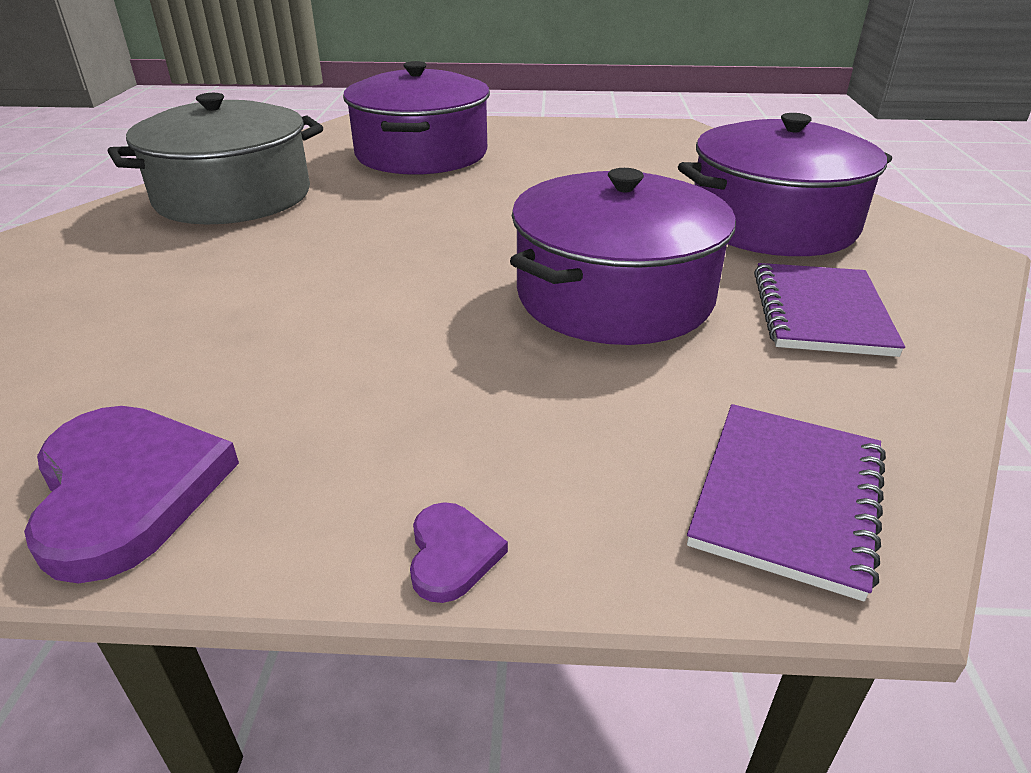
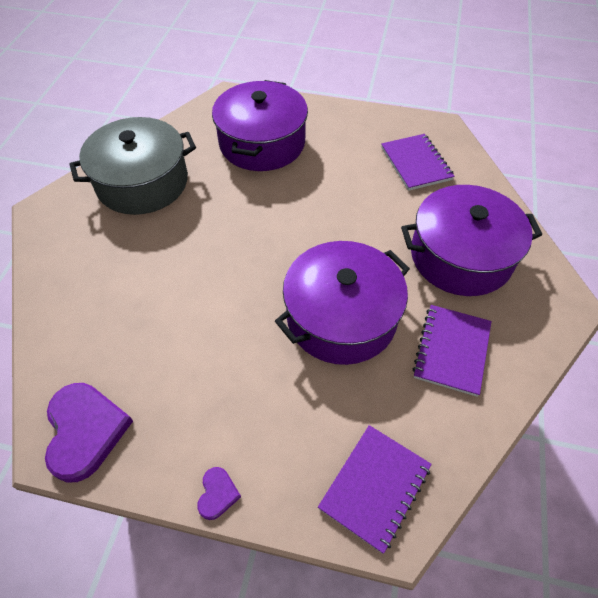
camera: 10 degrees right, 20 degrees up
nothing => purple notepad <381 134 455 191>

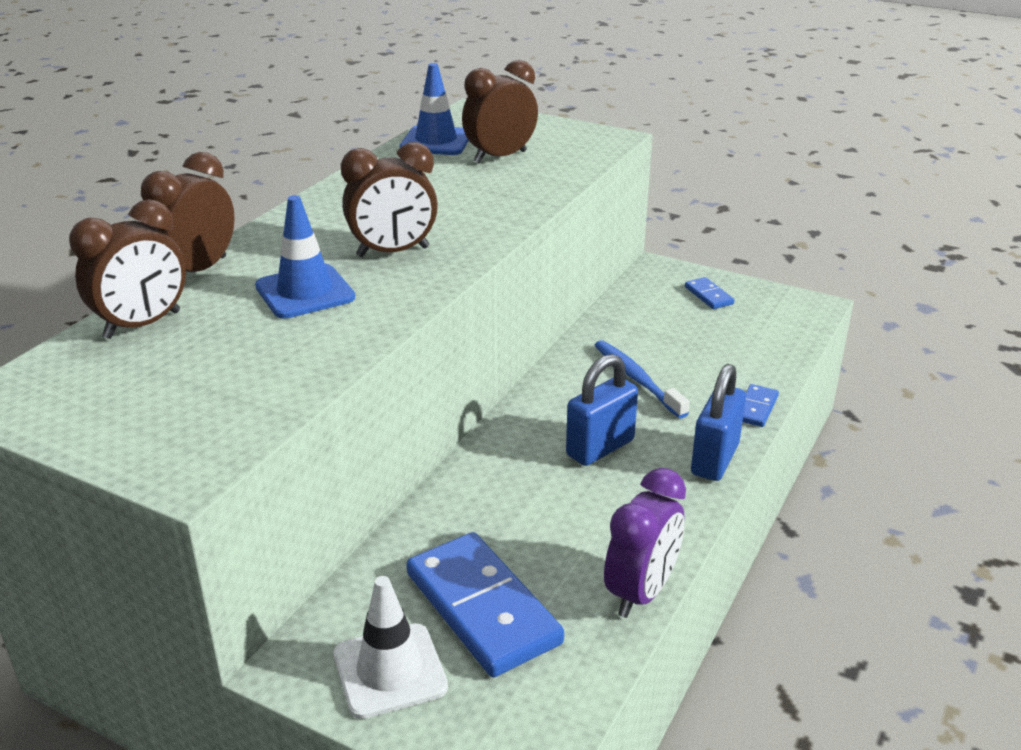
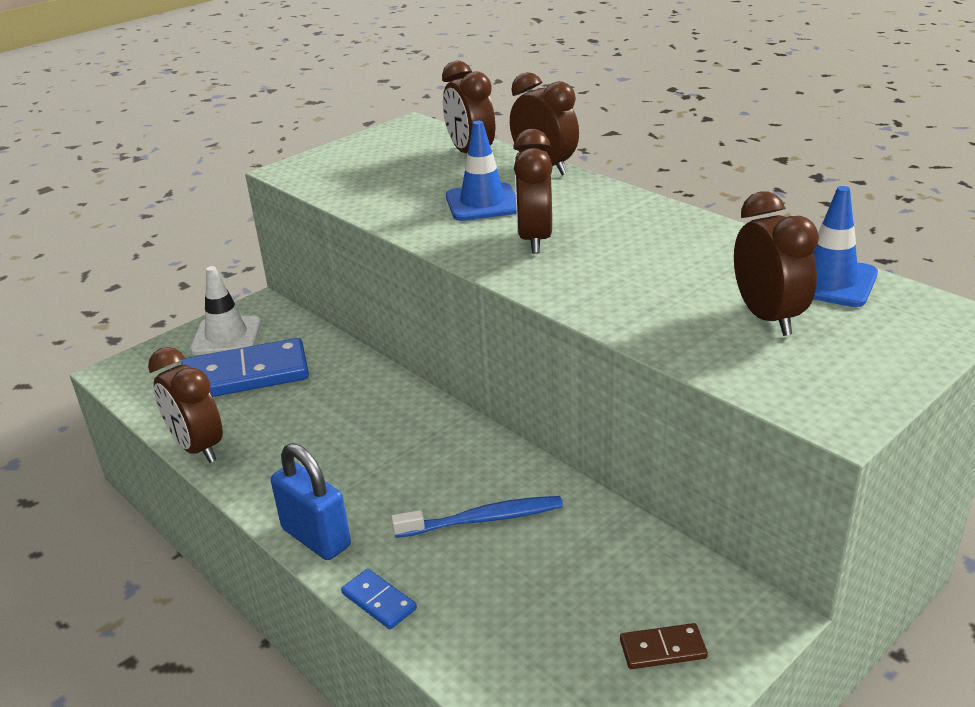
camera: 110 degrees right, 0 degrees up
royal blue small lock <566 354 638 466> => nothing
purple bedside clock <604 468 686 618> => russet bedside clock <148 347 223 463>
royal blue domino <685 277 734 309> => russet domino <620 623 708 669>

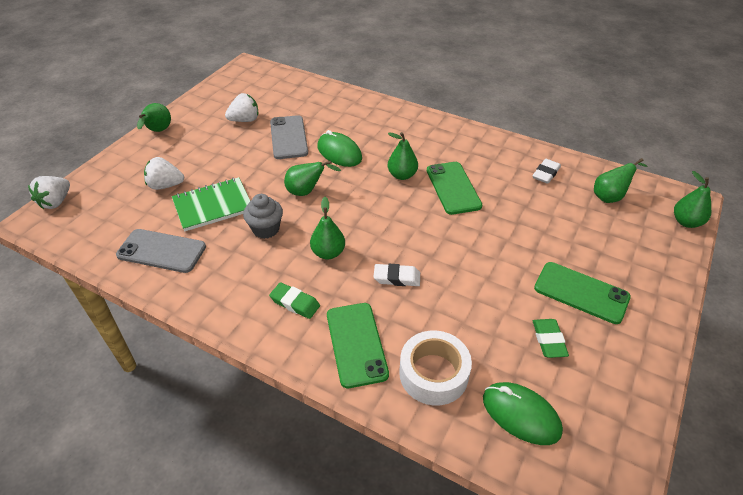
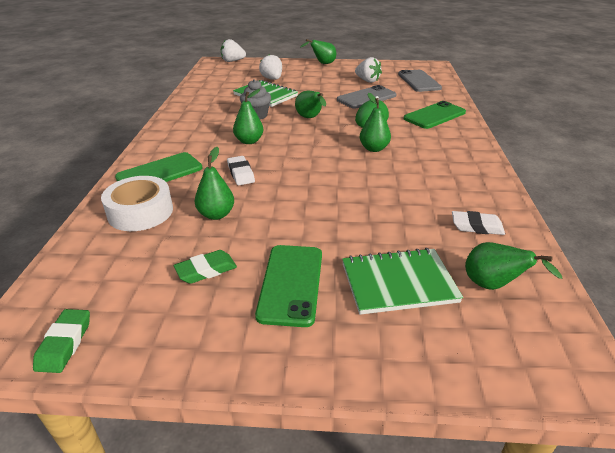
camera: 65 degrees right, 10 degrees down
leaf-green computer mouse <483 382 563 445> => nothing
nothing => leaf-green notepad <342 248 463 315>
grey phone <116 229 206 273> => grey phone <398 70 442 92>, moved
leaf-green eraser <269 282 320 319> => leaf-green eraser <33 309 90 373>, moved
leaf-green phone <427 162 482 215> => leaf-green phone <404 101 466 129>, moved
leaf-green toy pear <674 171 711 228> => leaf-green toy pear <195 147 234 220>, moved

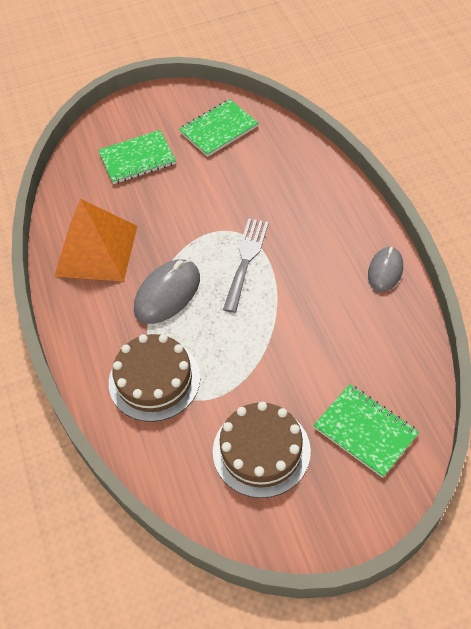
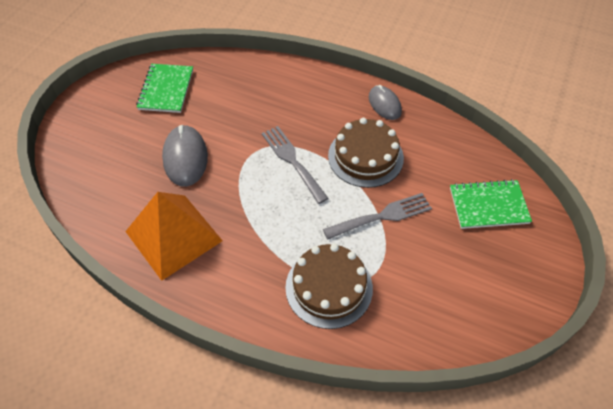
camera: 50 degrees left, 0 degrees up
leaf-green notepad <98 130 176 184> => nothing
nothing => grey table fork <323 193 432 240>
grey computer mouse <134 259 200 324> => grey computer mouse <162 125 208 187>, moved
russet gateau <213 402 311 498> => russet gateau <328 118 404 188>, moved

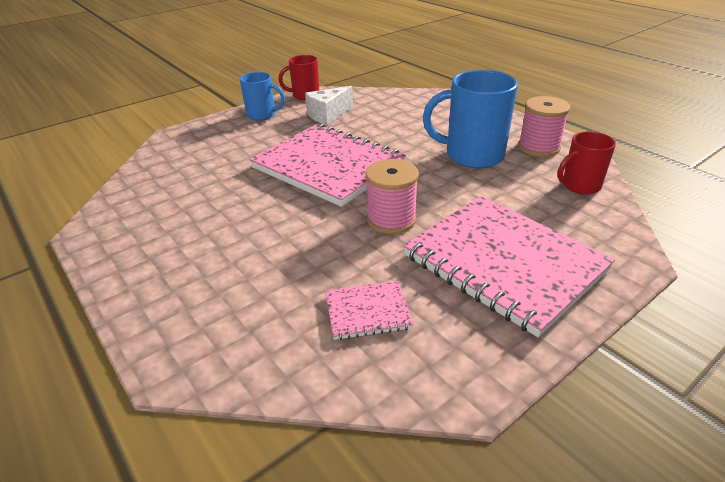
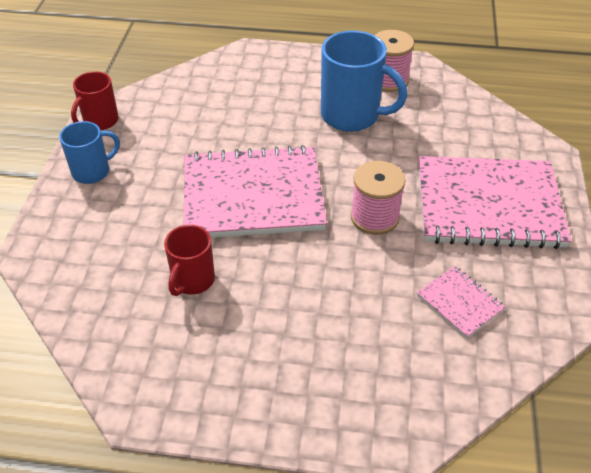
camera: 45 degrees left, 10 degrees up
pure white cheese <305 86 353 125> => nothing
crimson coffee mug <557 131 616 195> => crimson coffee mug <164 225 215 296>, moved
rosy notepad <325 281 413 340> => rosy notepad <417 266 506 339>, 75 degrees counterclockwise
royal blue coffee mug <423 70 518 168> => royal blue coffee mug <321 31 407 132>, 120 degrees counterclockwise

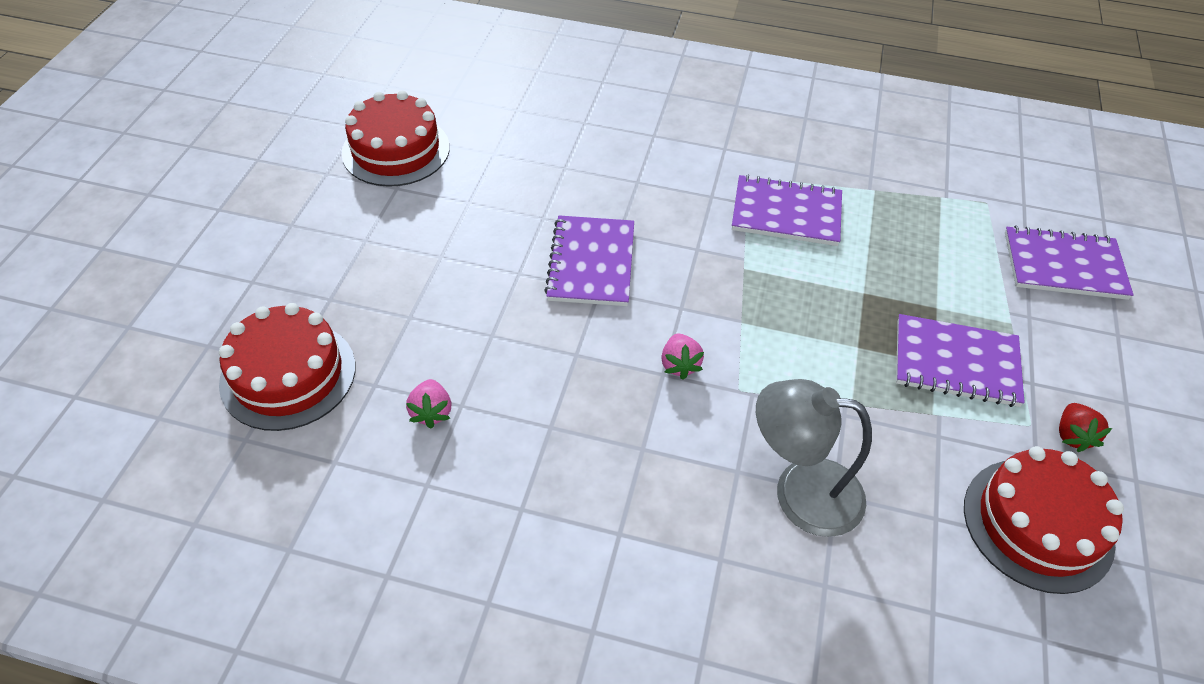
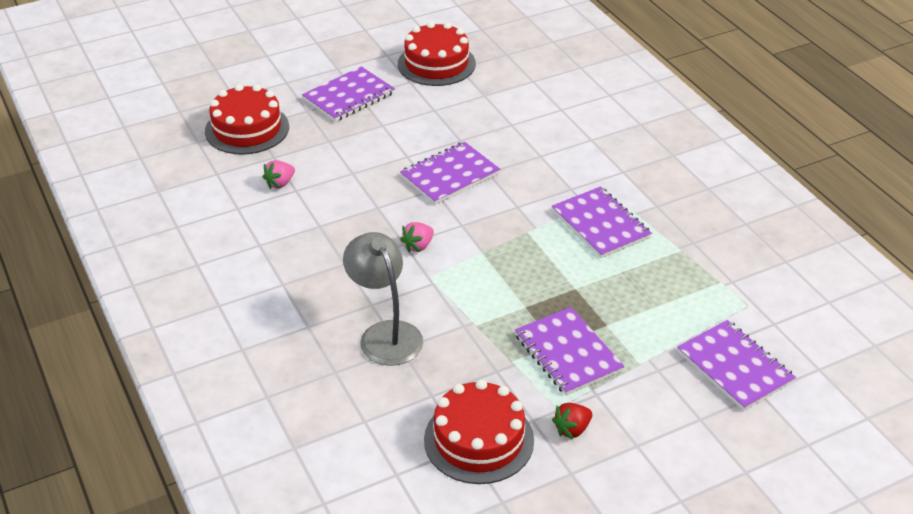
camera: 50 degrees right, 10 degrees down
nothing => purple notepad <302 66 395 122>

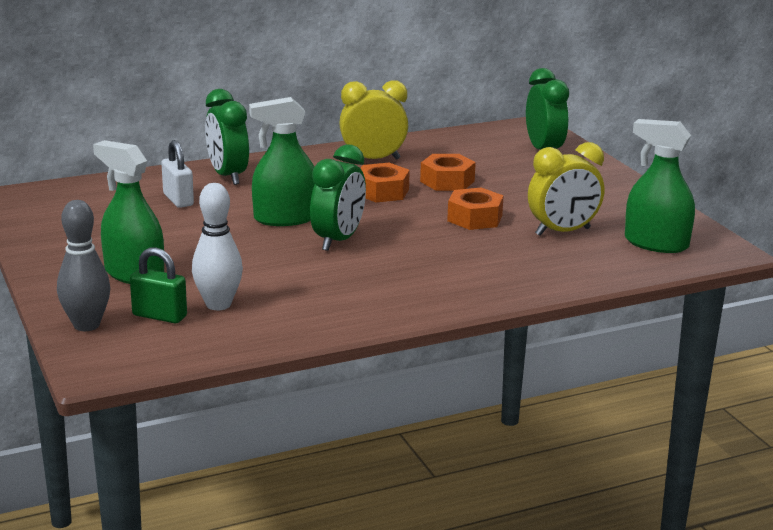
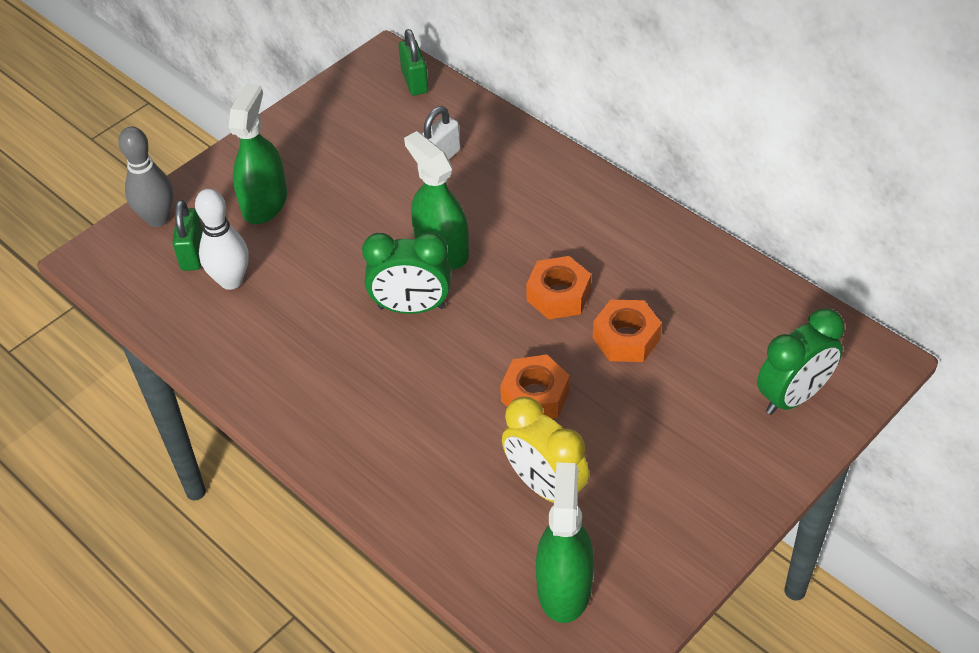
camera: 70 degrees right, 25 degrees up
leaf-green bedside clock <205 89 249 185> => nothing
golden bedside clock <339 80 408 160> => nothing
nothing => leaf-green small lock <399 29 428 96>

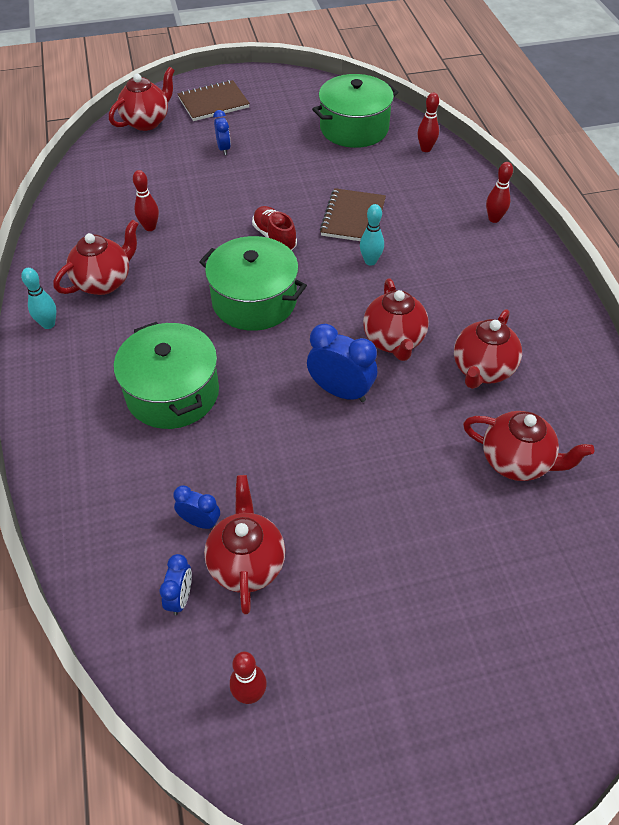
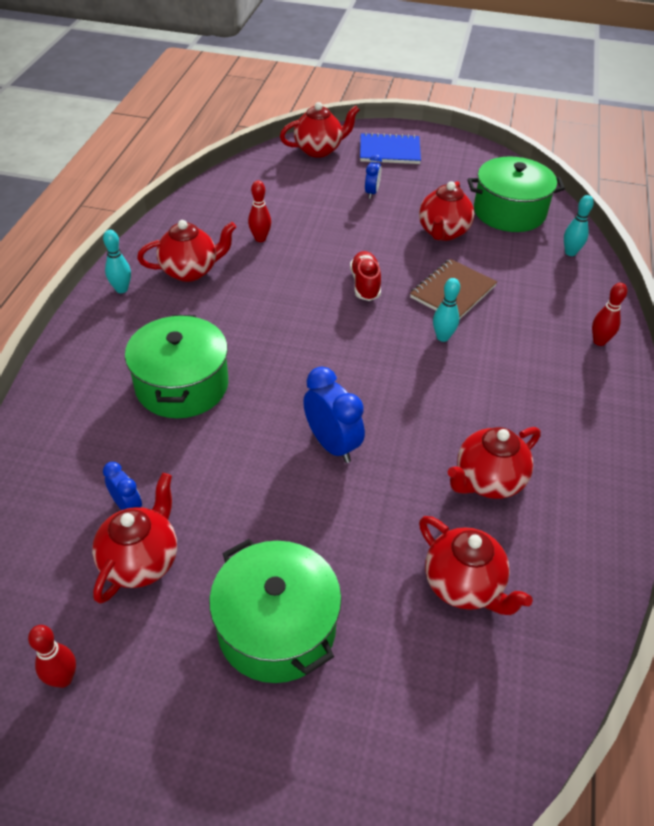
camera: 25 degrees right, 5 degrees down
royal blue bedside clock <160 554 192 615> => nothing
leaf-green pot <199 236 307 331> => leaf-green pot <209 539 342 683>, moved
crimson tea pot <363 278 429 361> => crimson tea pot <419 181 474 241>, moved
russet notepad <178 80 250 121> => royal blue notepad <360 133 421 164>
crimson skittle <418 93 439 152> => teal skittle <564 195 594 256>

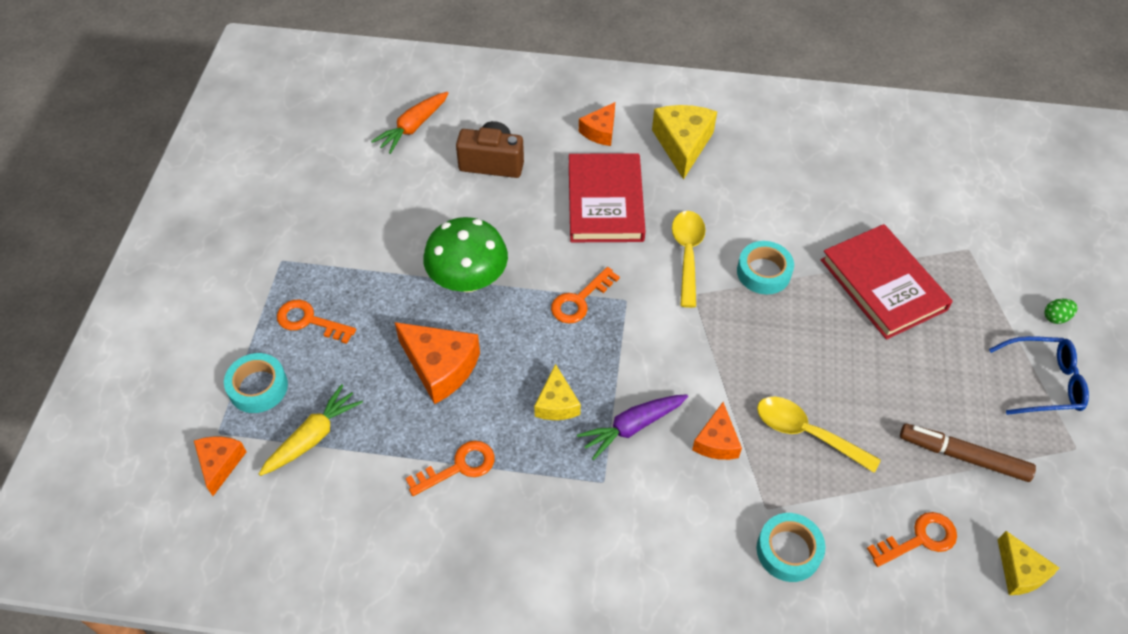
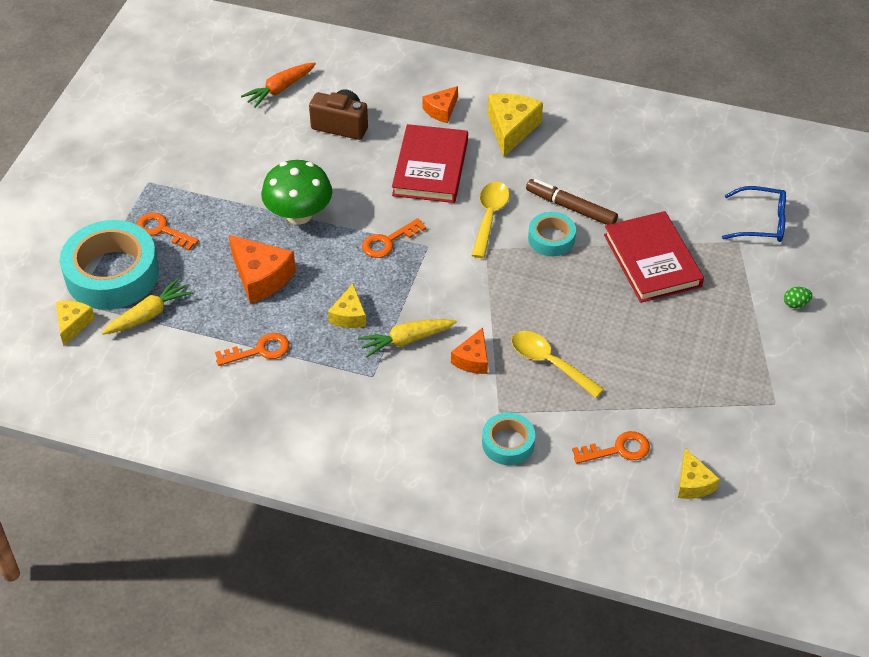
camera: 10 degrees right, 5 degrees down
russet felt pen <900 424 1036 482> => russet felt pen <526 179 618 225>, moved
royal blue eyeglasses <989 336 1089 415> => royal blue eyeglasses <722 186 786 242>, moved
orange cheese <194 436 247 496> => golden cheese <56 301 95 346>
purple toy carrot <577 394 688 460> => golden toy carrot <358 319 457 357>
teal tape <224 353 288 413> => teal tape <60 220 159 310>, x1.94

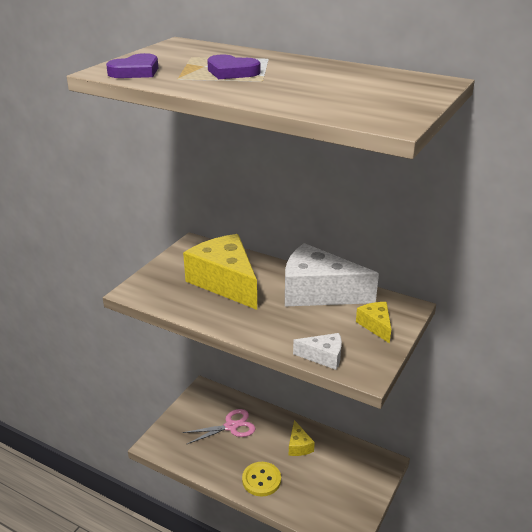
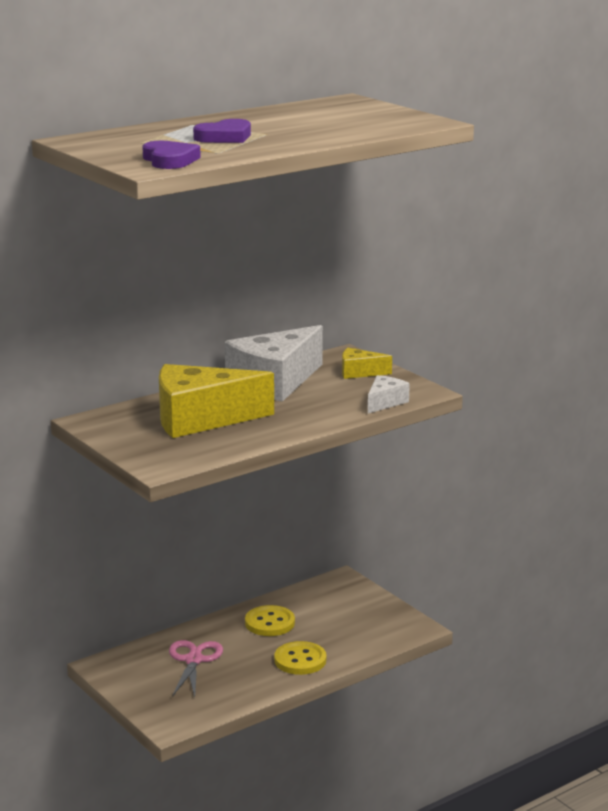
camera: 65 degrees left, 10 degrees down
golden cheese <289 420 315 456> => golden shirt button <245 605 295 636>

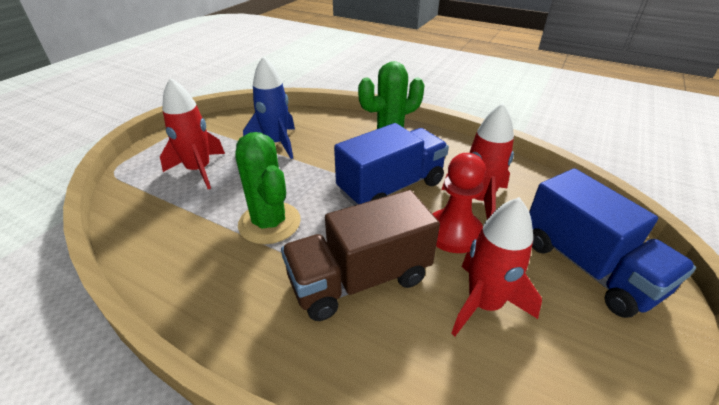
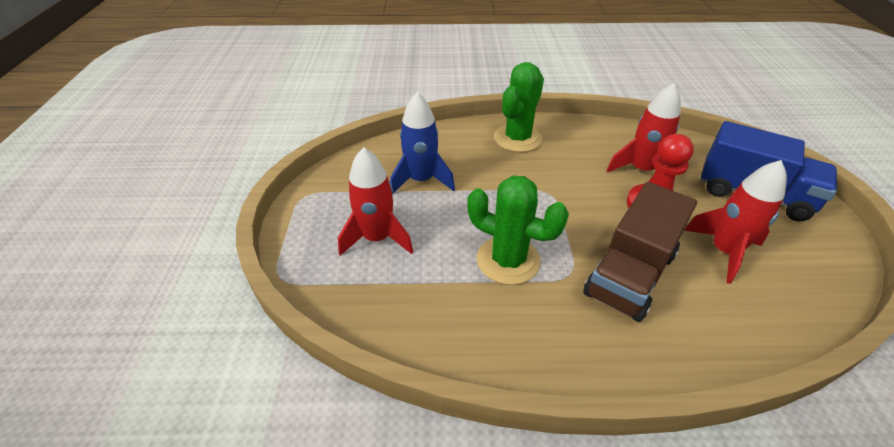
camera: 30 degrees left, 5 degrees up
royal blue truck <334 123 449 206> => nothing

